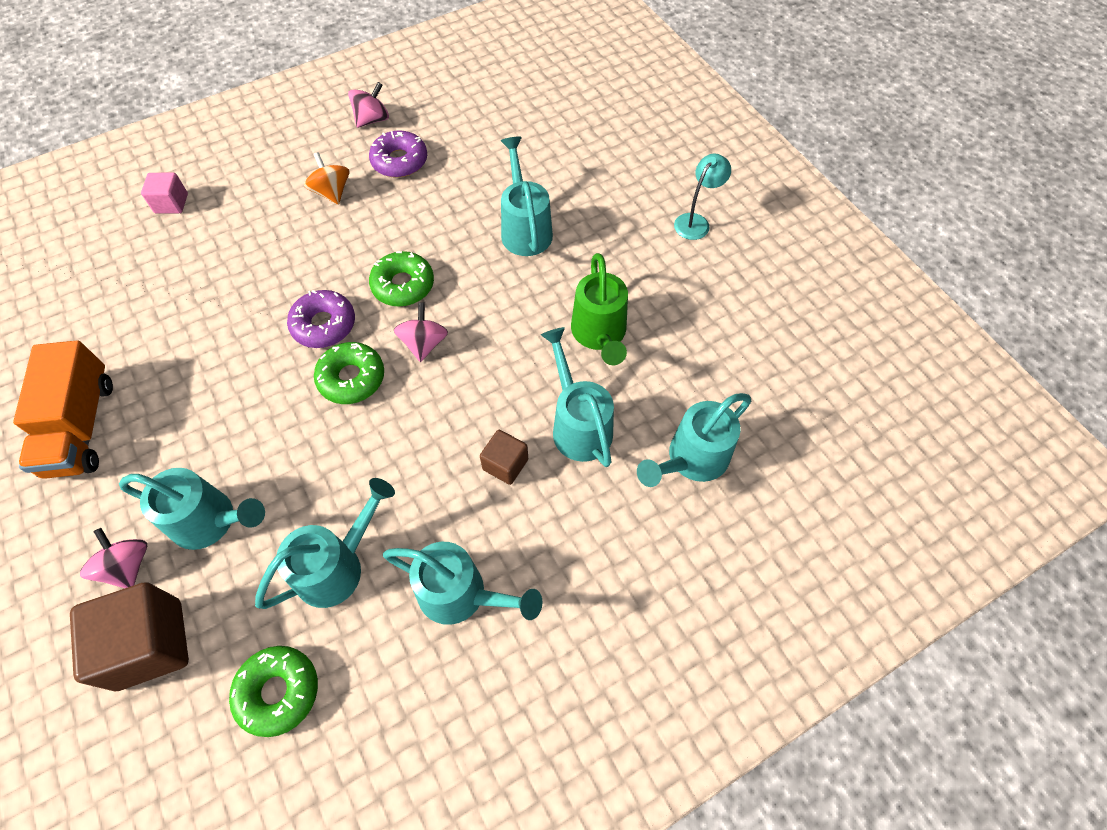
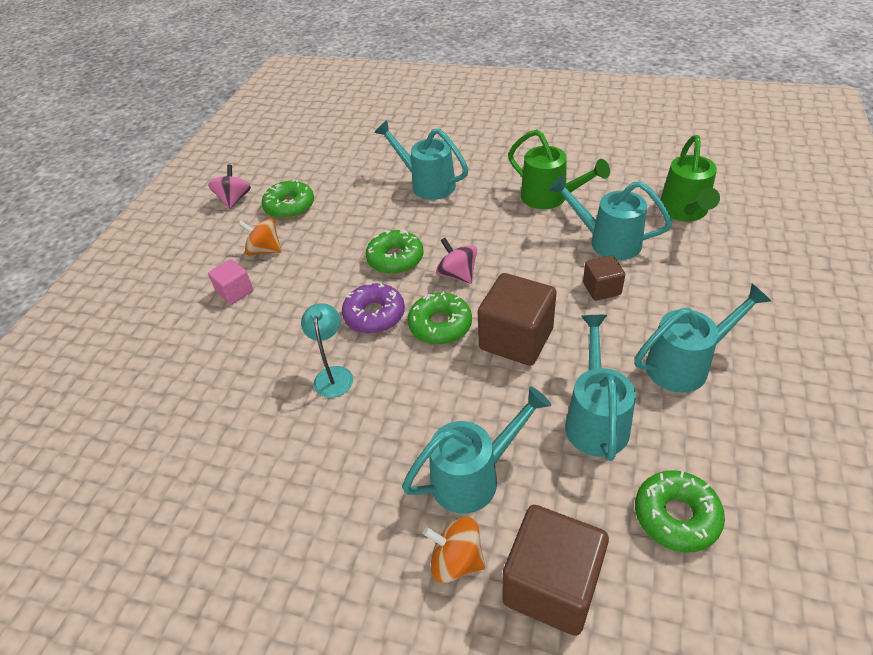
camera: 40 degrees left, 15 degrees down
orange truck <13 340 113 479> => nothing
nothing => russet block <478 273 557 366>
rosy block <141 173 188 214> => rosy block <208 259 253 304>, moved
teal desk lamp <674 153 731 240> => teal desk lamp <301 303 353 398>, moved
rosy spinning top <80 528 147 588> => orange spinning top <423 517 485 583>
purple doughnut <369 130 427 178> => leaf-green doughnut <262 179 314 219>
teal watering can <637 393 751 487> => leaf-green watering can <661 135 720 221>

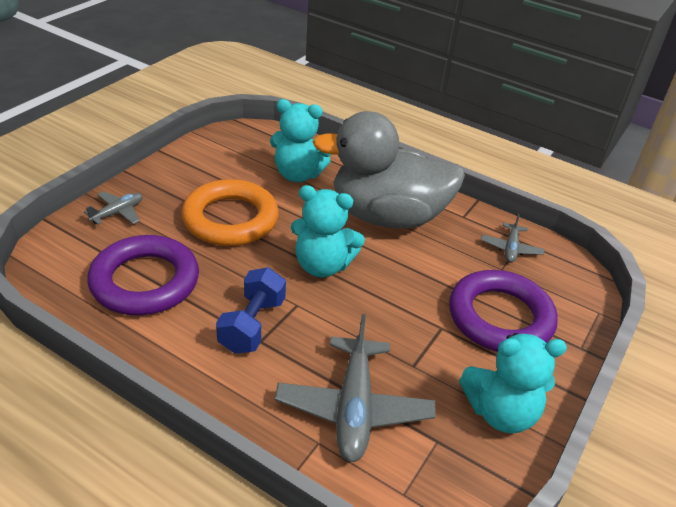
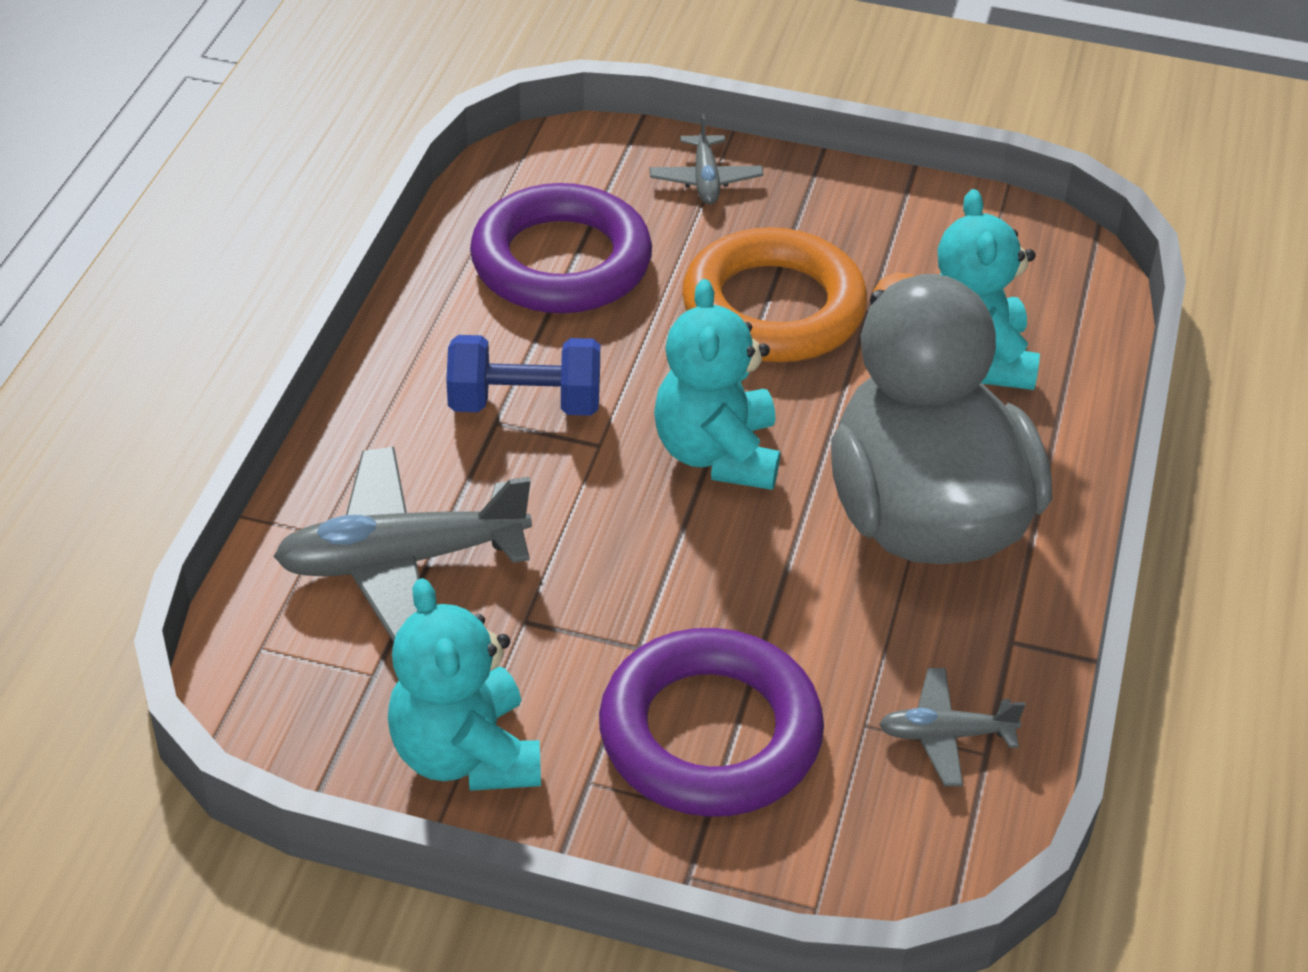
camera: 75 degrees right, 5 degrees up
grey aeroplane <84 191 142 225> => grey aeroplane <649 114 764 204>, 60 degrees clockwise

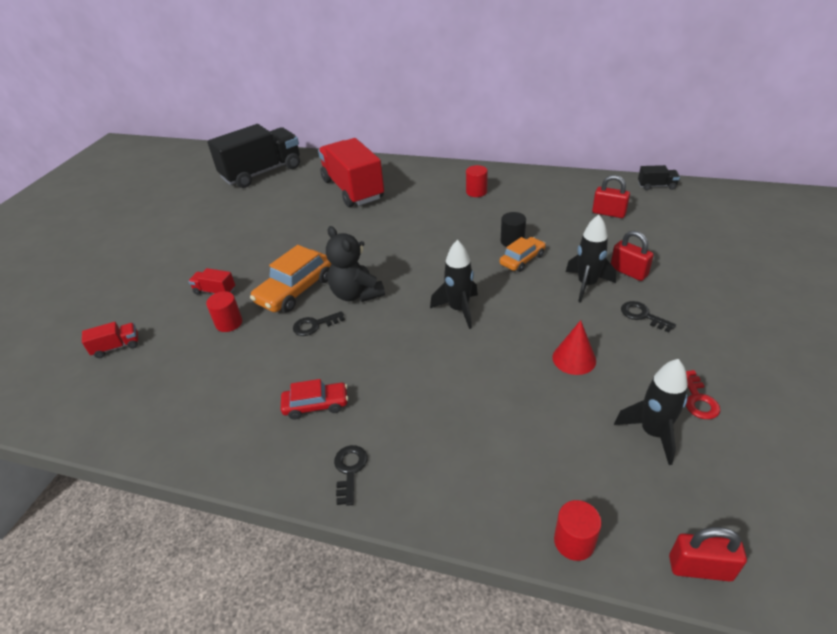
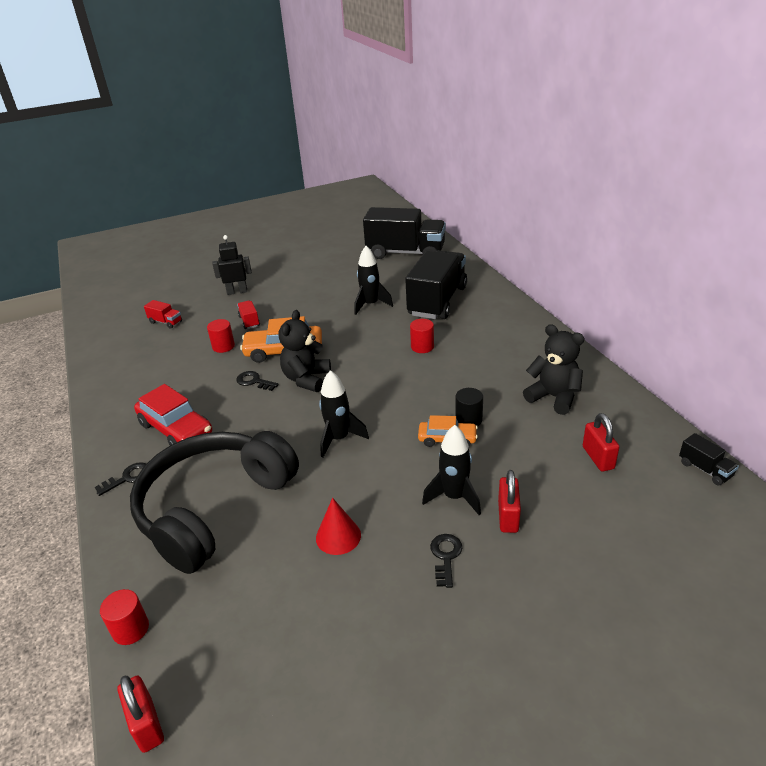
camera: 50 degrees right, 5 degrees down
crimson door key <686 370 720 419> => nothing
nothing => jet-black headset <130 431 299 574>
nothing => jet-black robot figure <212 235 252 295>
nothing => jet-black stuffed bear <523 324 585 415>
crimson cylinder shape <466 165 488 197> => crimson cylinder shape <410 319 434 353>, moved
jet-black spaceship <614 359 688 465> => jet-black spaceship <354 246 393 315>, moved
crimson truck <318 138 384 207> => jet-black truck <405 250 467 319>
crimson toy car <281 379 348 419> => crimson toy car <134 384 212 445>, x1.66

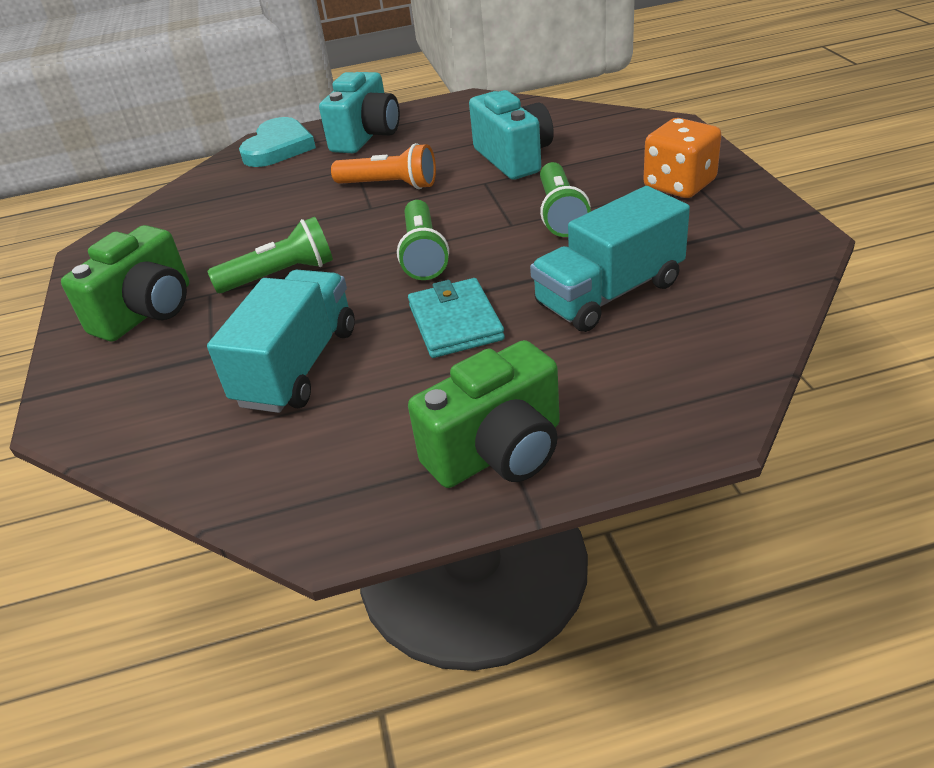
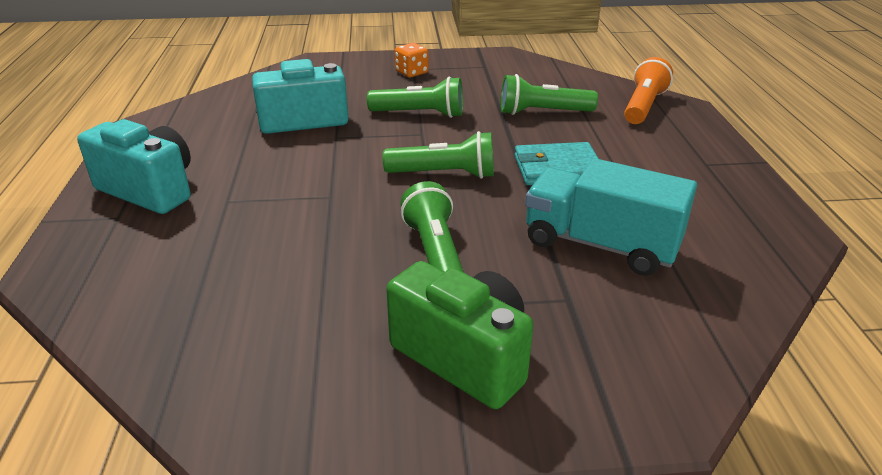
camera: 85 degrees left, 5 degrees down
teal heart <239 117 316 167> => nothing
leaf-green photo camera <408 340 560 488> => nothing
orange pocket torch <331 143 436 189> => orange pocket torch <624 57 673 124>, moved
teal truck <530 186 690 332> => leaf-green pocket torch <501 74 598 115>
orange dice <643 118 722 198> => orange dice <395 43 429 77>, x0.60

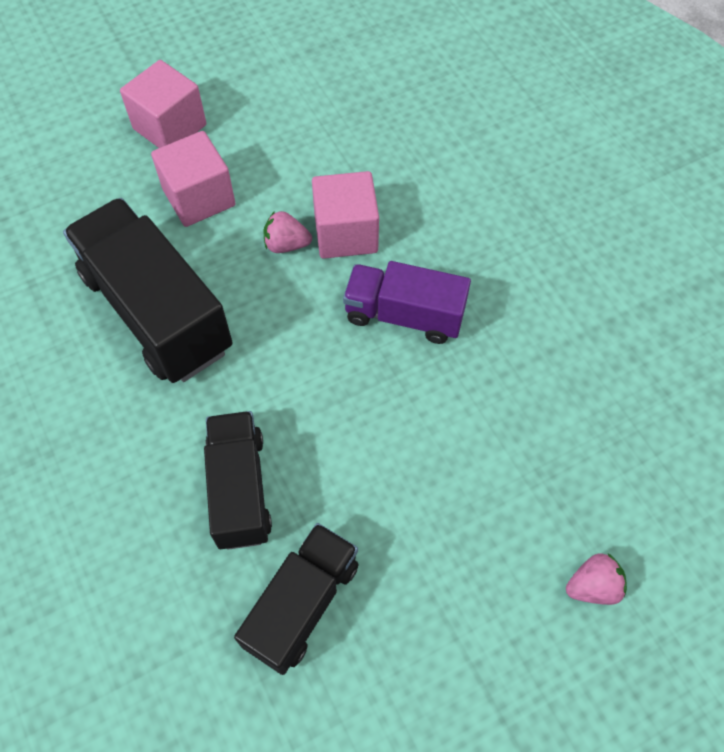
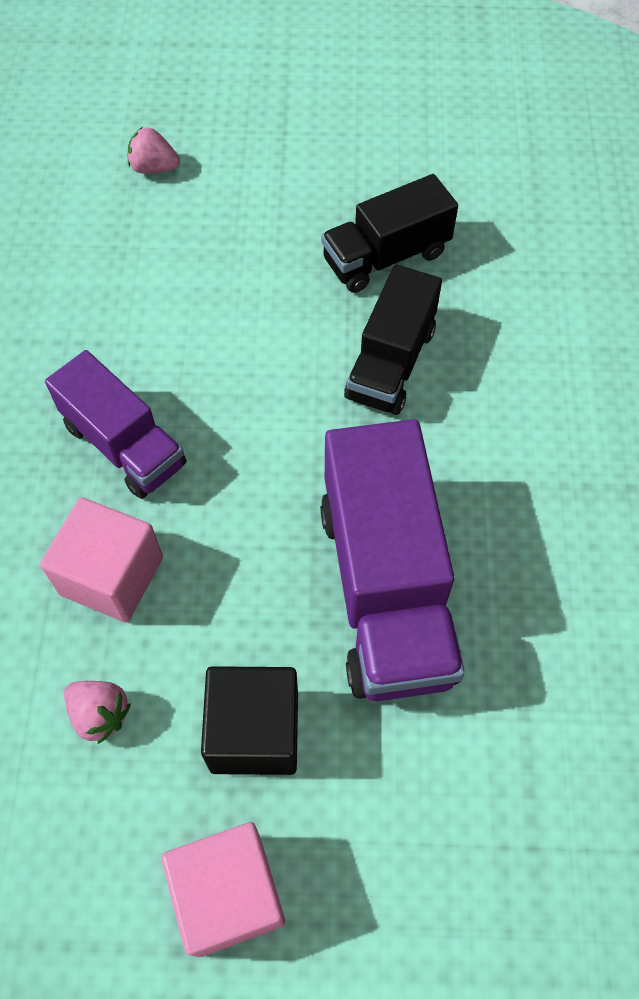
camera: 150 degrees left, 0 degrees up
rosy toy strawberry <263 211 312 253> => rosy toy strawberry <64 681 131 744>, moved
jet-black truck <63 198 233 383> => purple truck <320 419 465 701>
rosy block <151 131 236 227> => jet-black block <201 666 298 775>

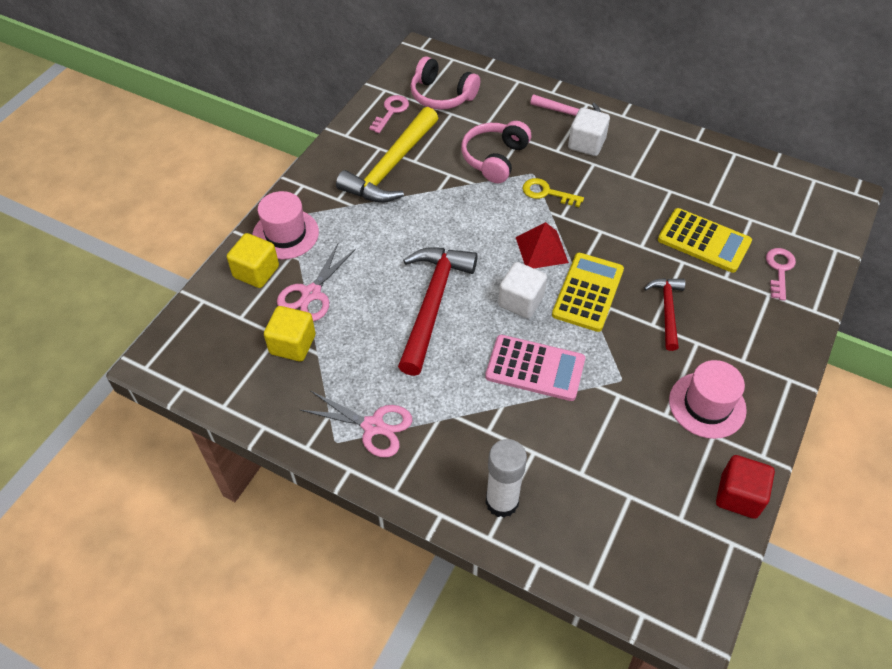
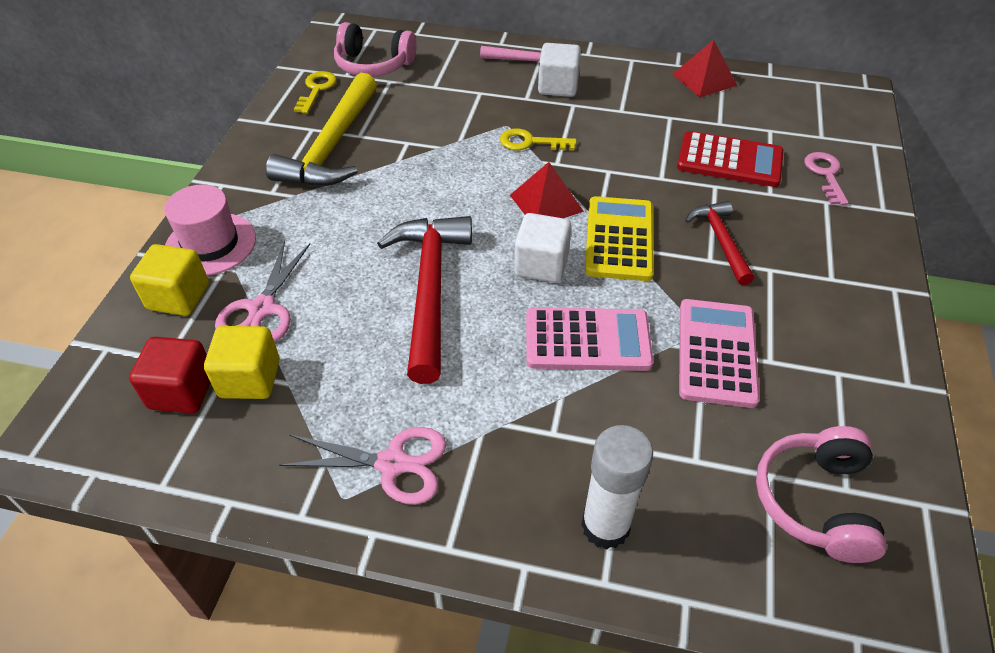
camera: 15 degrees left, 5 degrees down
rosy tall hat <669 360 747 439> => nothing
nothing => crimson solid pyramid <672 40 738 98>
nothing => rosy pocket calculator <679 299 760 408>
rosy headset <461 121 531 183> => rosy headset <756 426 887 563>, moved
crimson block <716 455 775 519> => crimson block <129 337 210 413>, moved
rosy door key <369 95 409 133> => golden door key <294 71 337 114>
golden pocket calculator <658 208 752 273> => crimson pocket calculator <677 131 783 187>

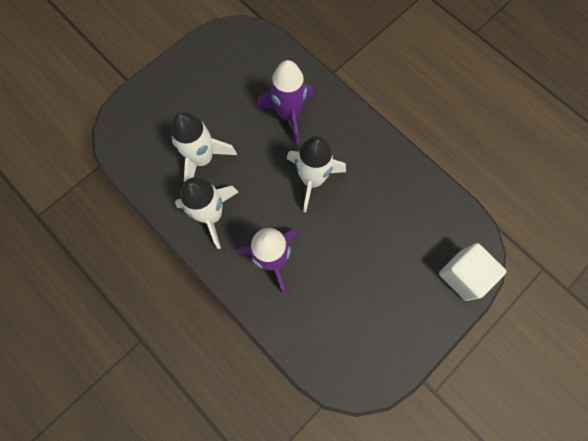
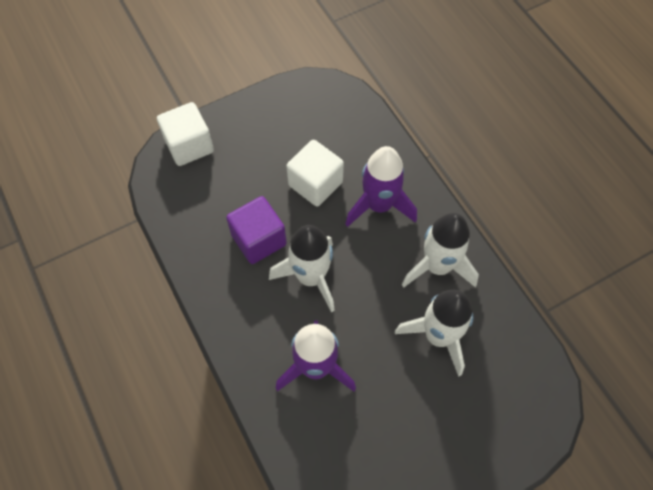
camera: 165 degrees left, 10 degrees down
nothing => purple block <226 196 287 264>
nothing => pure white block <286 140 344 207>

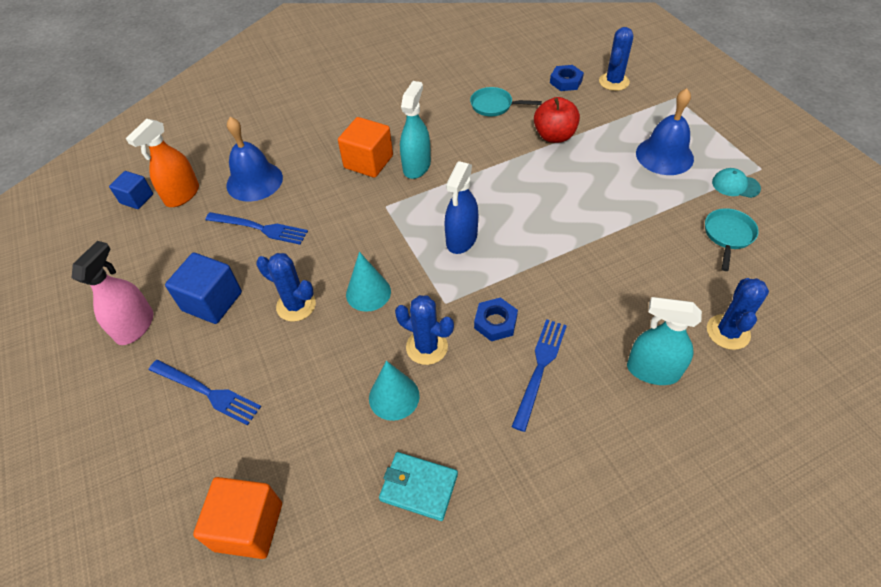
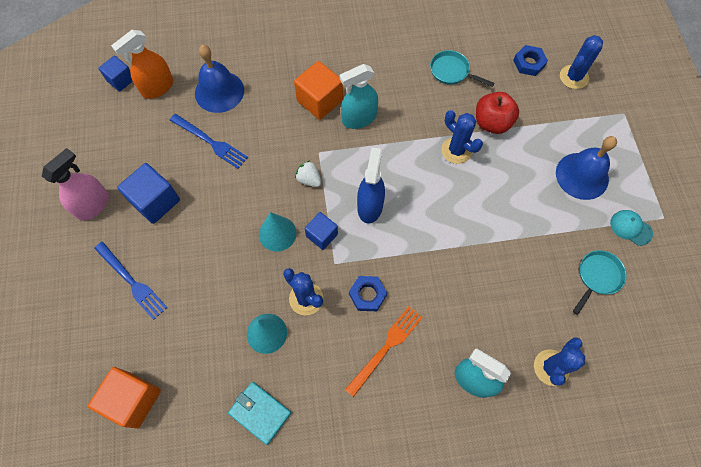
camera: 15 degrees right, 15 degrees up
nothing => pure white toy strawberry <295 161 321 187>
nothing => royal blue block <304 212 338 250>
royal blue prickly plant <256 253 316 322> => royal blue prickly plant <441 110 483 164>, moved
royal blue table fork <512 319 567 432> => orange table fork <345 307 423 397>
teal spray bottle <400 81 431 179> => teal spray bottle <340 64 378 129>, 150 degrees counterclockwise
royal blue spray bottle <445 161 478 254> => royal blue spray bottle <357 147 385 223>, 150 degrees clockwise

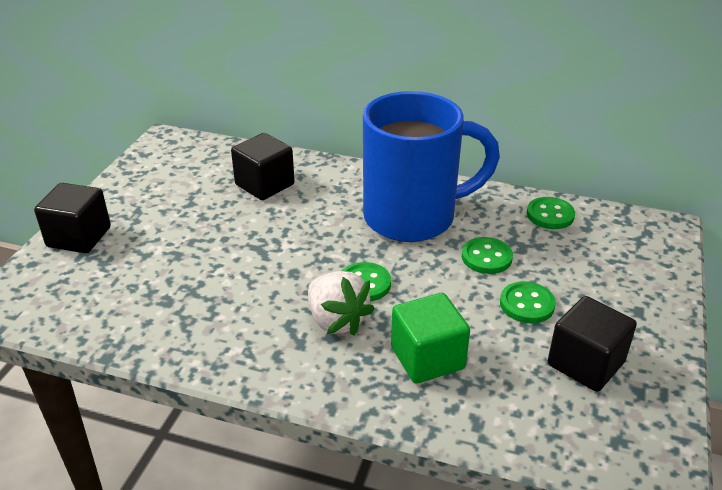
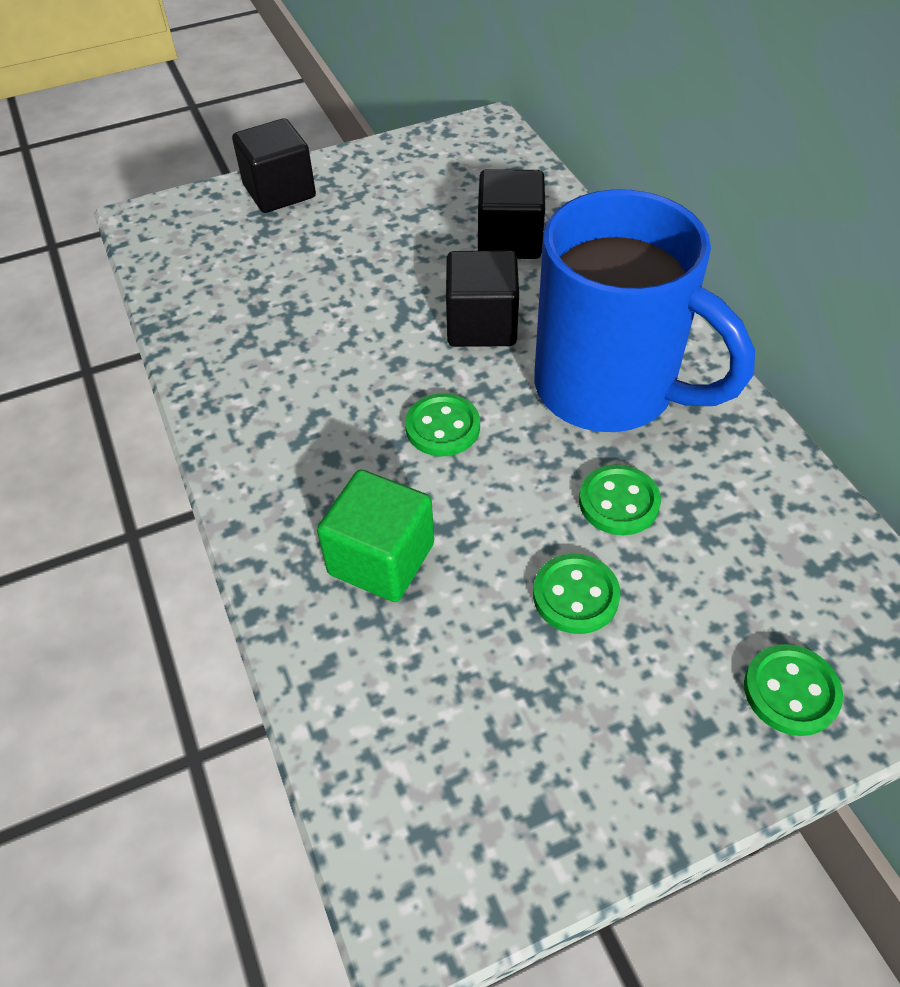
camera: 50 degrees right, 15 degrees up
pure white toy strawberry <308 271 375 336> => nothing
leaf-green shirt button <527 197 575 229> => leaf-green shirt button <744 644 843 736>, moved
jet-black block <548 296 637 392> => jet-black block <446 250 519 347>, moved

